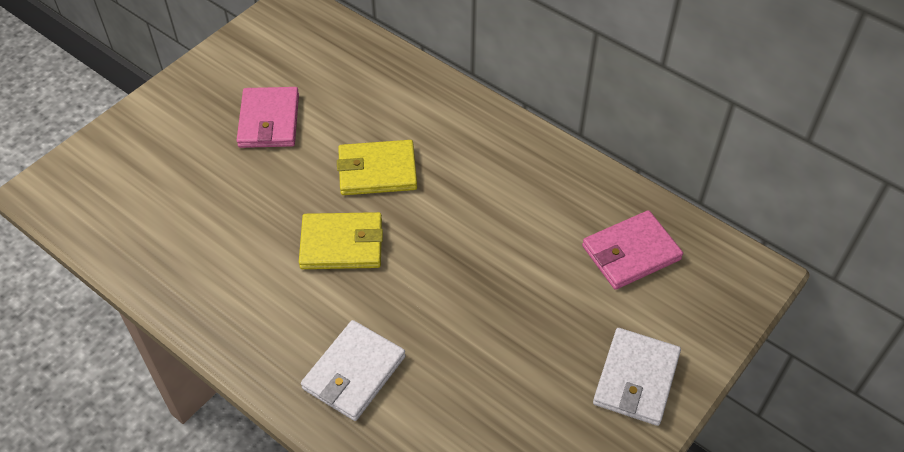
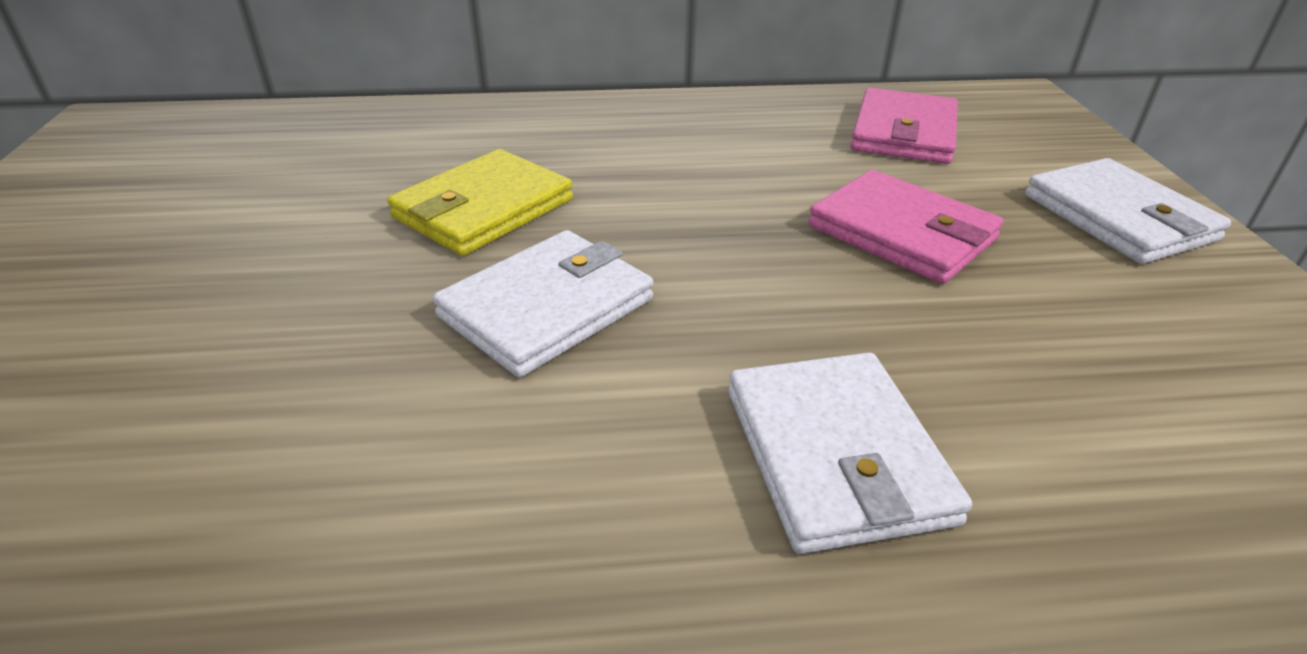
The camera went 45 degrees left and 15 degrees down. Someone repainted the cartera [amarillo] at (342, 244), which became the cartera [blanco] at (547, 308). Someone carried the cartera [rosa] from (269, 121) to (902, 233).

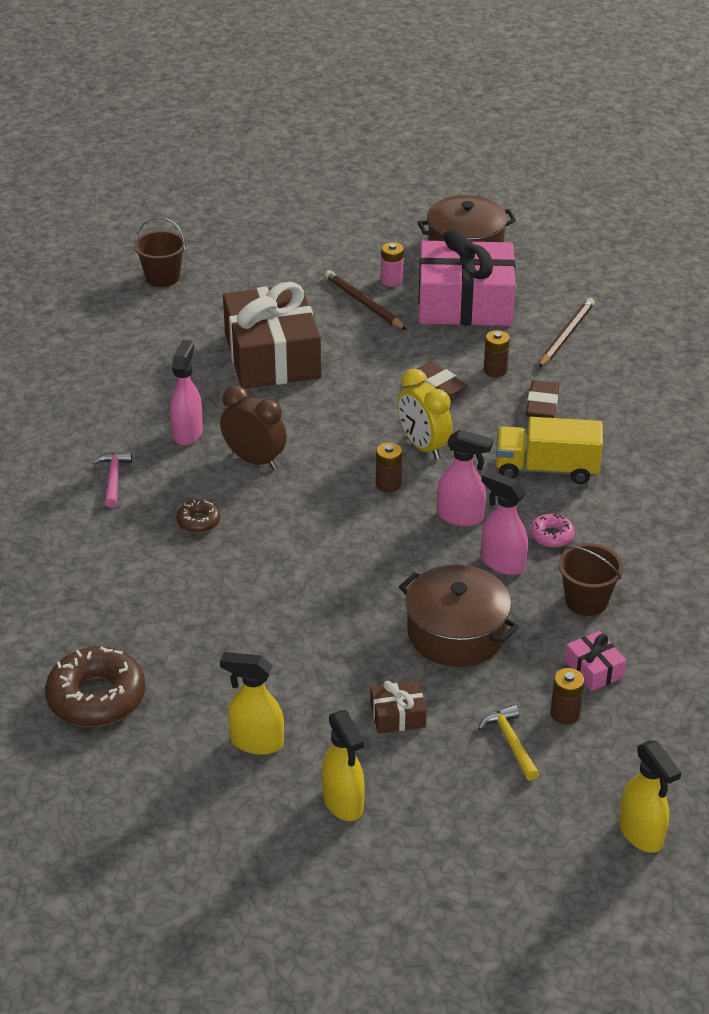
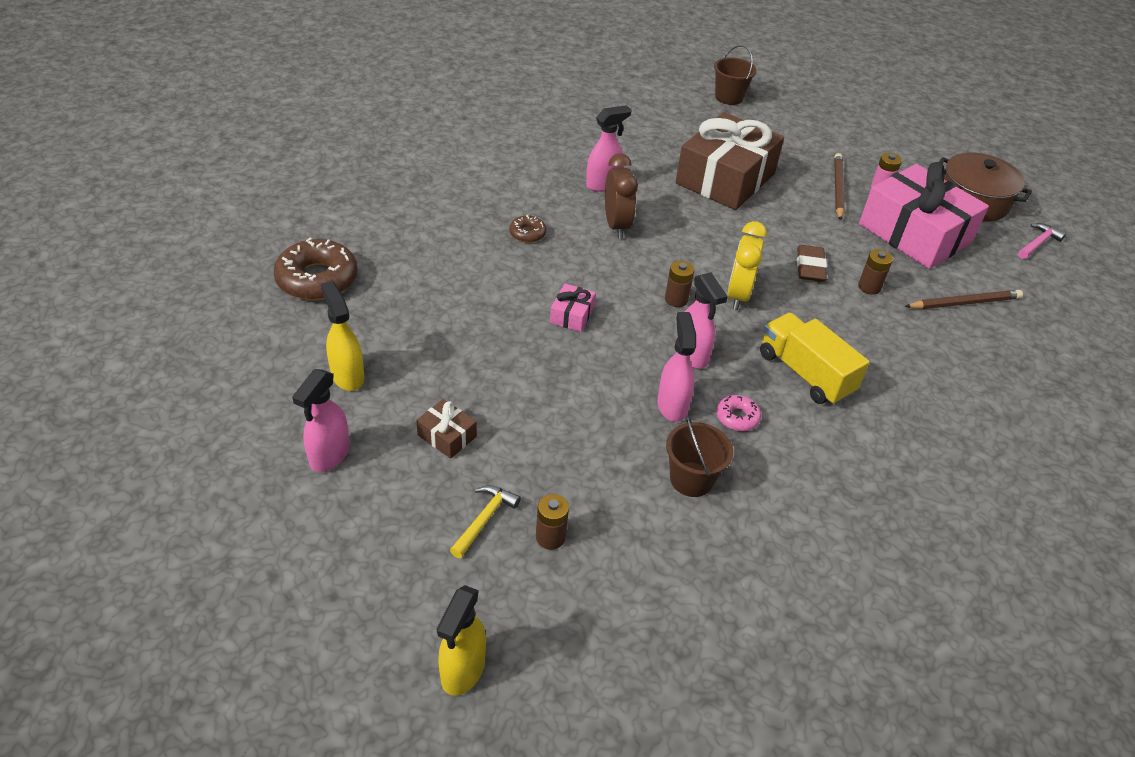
The camera went 45 degrees right and 5 degrees up. Someone repainted the pulverizador [amarillo] at (343, 803), which became the pulverizador [rosa] at (329, 455). Someone carried the regalo [rosa] from (594, 669) to (572, 315). Someone carried the martillo [rosa] from (113, 478) to (1038, 243). Someone took away the olla [marrón] at (456, 633). Someone took away the goma de borrar [marrón] at (542, 404).

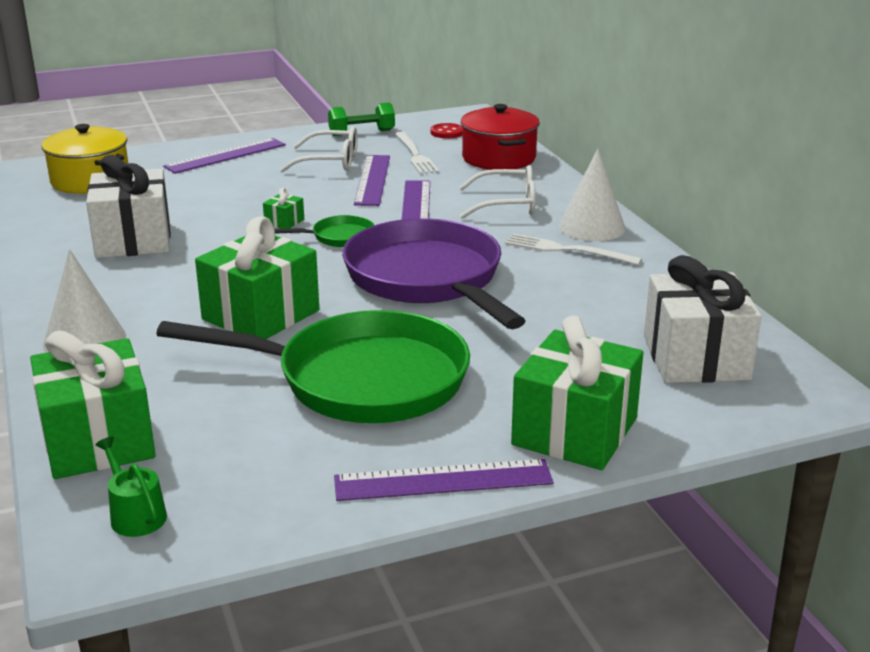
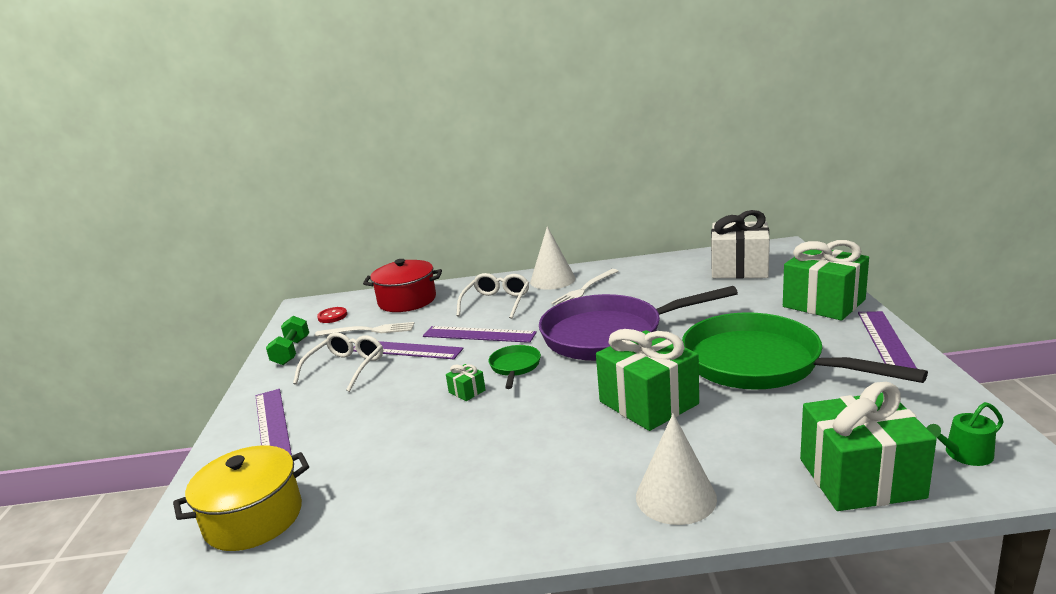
The camera went 70 degrees left and 5 degrees down. Someone rotated the sartén [verde] at (360, 380) by 75 degrees counterclockwise. Someone took away the regalo [blanco] at (133, 240).

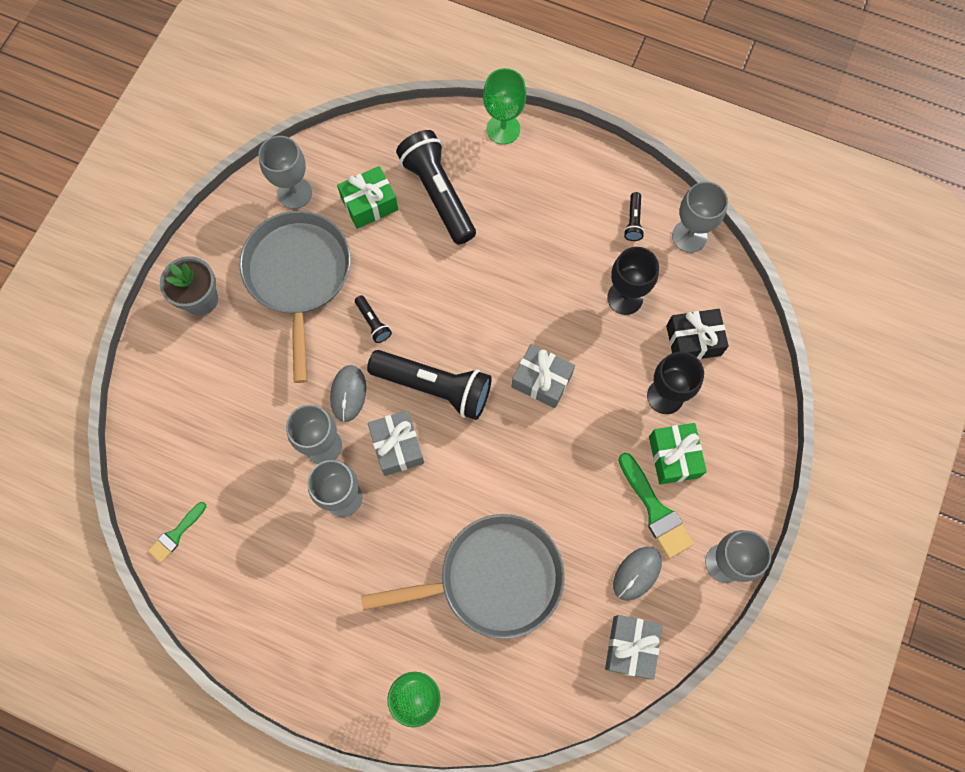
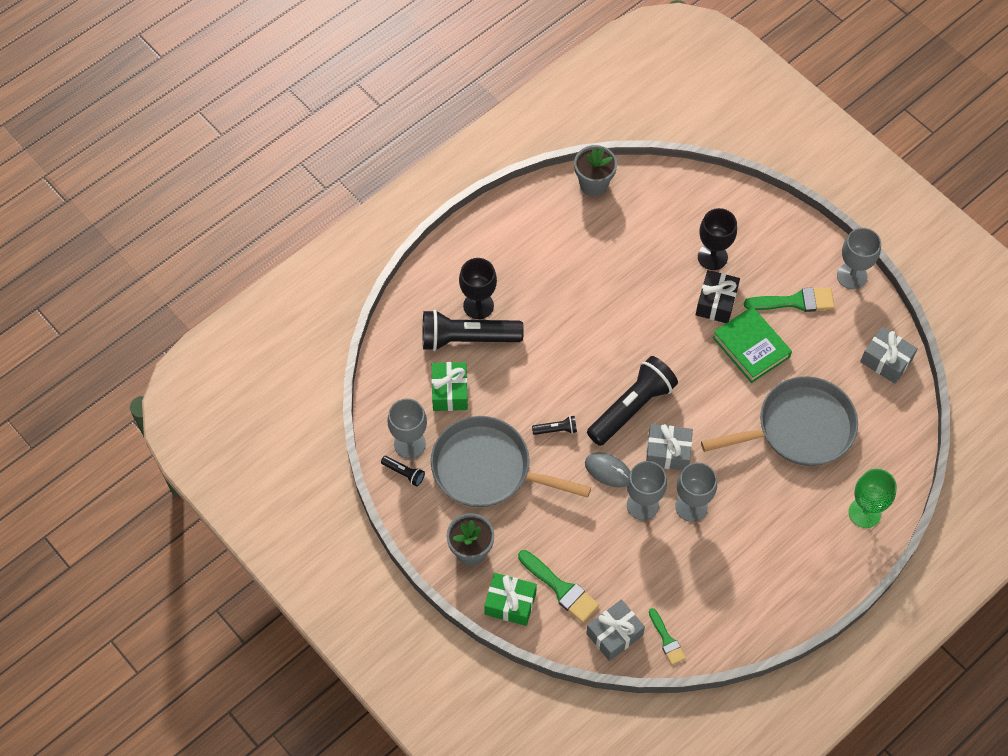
The camera went 65 degrees left and 10 degrees down. Someone carried the lámpara de mano [negro] from (633, 221) to (404, 473). Someone carried the copa [negro] from (625, 298) to (478, 305). Someone carried the regalo [verde] from (673, 457) to (510, 603). Someone put down the pincel [verde] at (561, 588). Someone swapped the copa [gris] at (689, 236) for the maceta [gris] at (593, 184). Someone carried the regalo [gris] from (541, 380) to (614, 634). Someone carried the regalo [negro] from (693, 340) to (716, 302). Someone rotated the sartén [gris] at (493, 578) by 60 degrees clockwise. Someone put down the libro [verde] at (751, 347). Someone took away the copa [verde] at (503, 129). Someone took away the ratón [gris] at (637, 573).

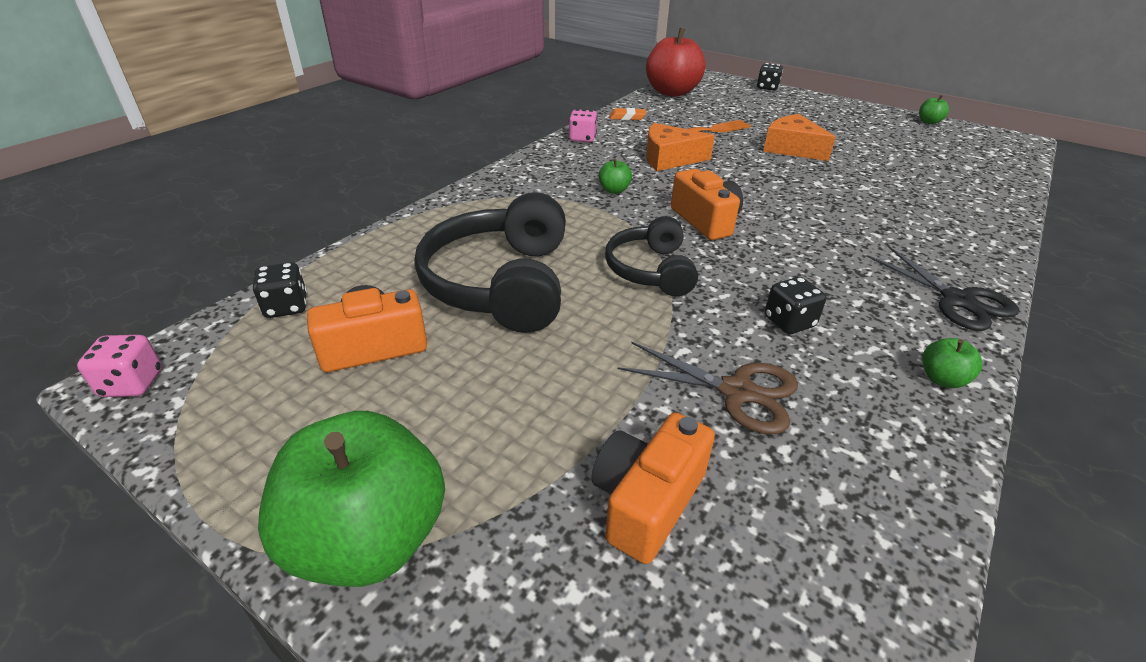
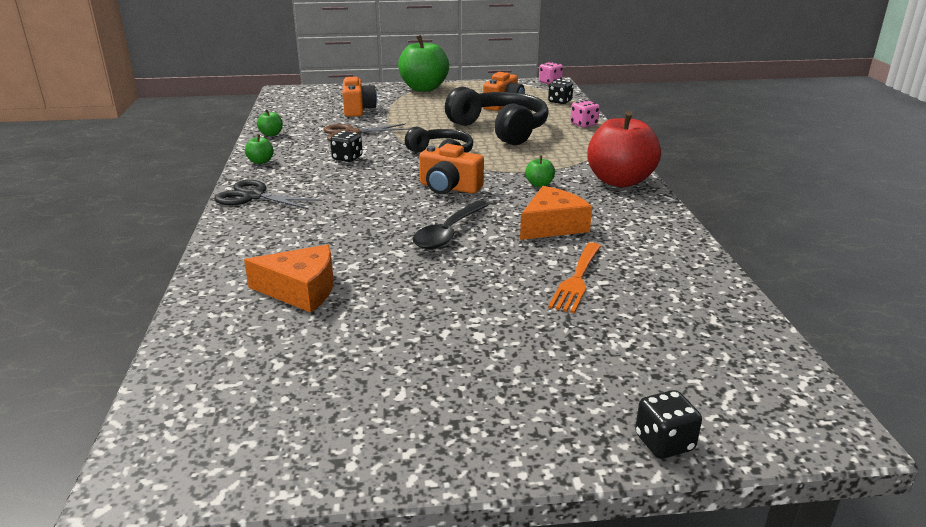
The camera went 140 degrees right and 10 degrees down. Someone carried the queso [naranja] from (792, 148) to (301, 290). Someone carried the manzana [verde] from (928, 122) to (271, 134). Someone put down the cuchara [negro] at (448, 233). Someone carried the dado [rosa] from (582, 138) to (584, 124). Someone carried the manzana [rojo] from (672, 92) to (619, 181). Someone took away the goma de borrar [naranja] at (627, 117).

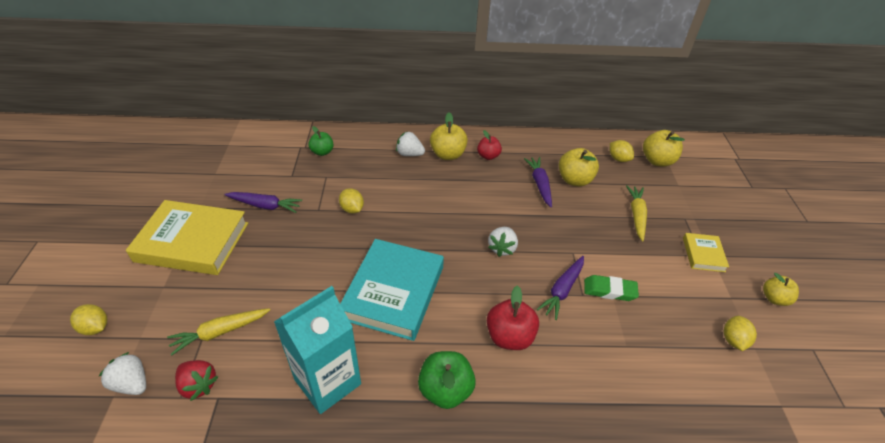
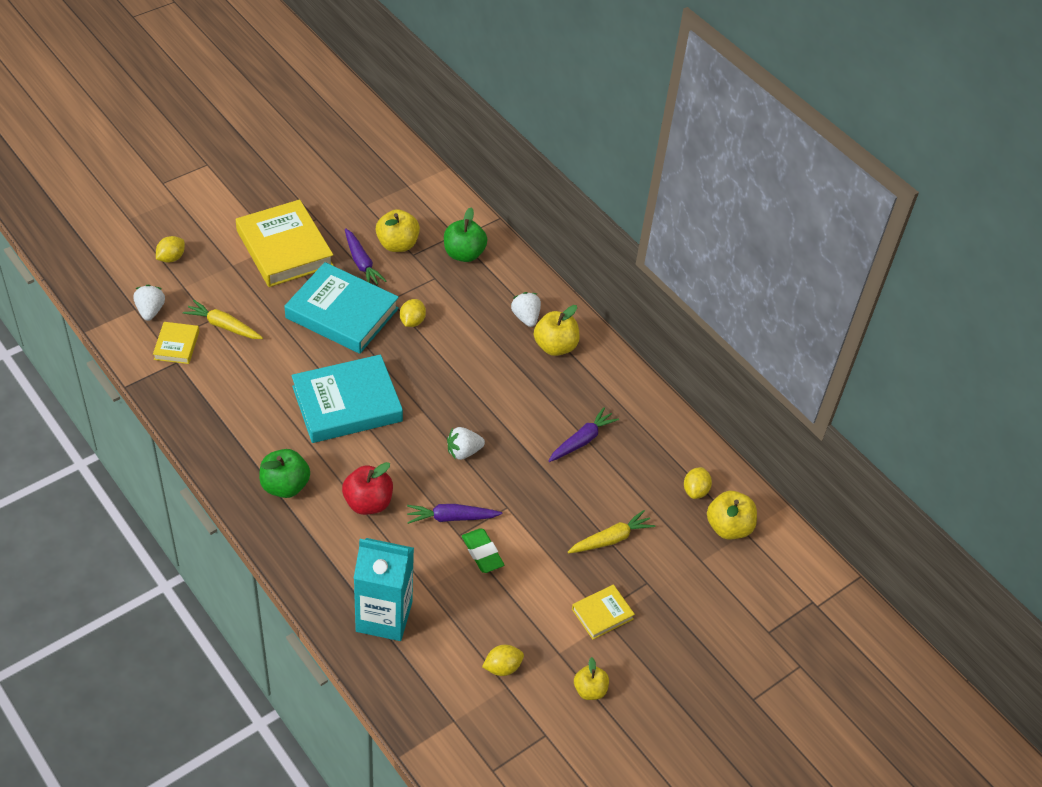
The camera went 50 degrees right and 5 degrees up. Someone swapped the fresa [rojo] at (198, 385) for the libro [amarillo] at (177, 345). Someone rotated the limón [amarillo] at (95, 328) by 45 degrees clockwise. Someone put down the libro [turquesa] at (342, 313). Someone carried the cartón de leche [turquesa] from (327, 382) to (384, 617). Someone carried the manzana [amarillo] from (574, 180) to (397, 244). Someone scaled the manzana [verde] at (322, 152) by 1.54. Someone took away the manzana [rojo] at (488, 156).

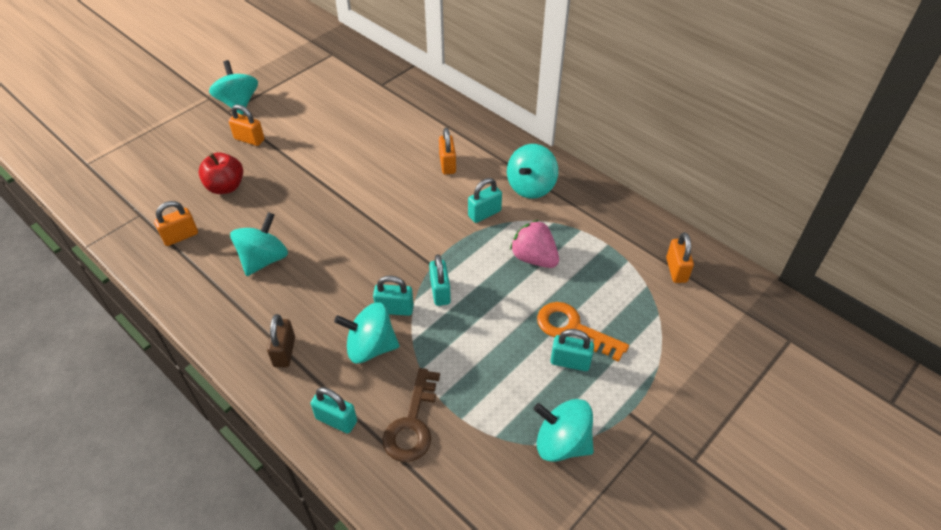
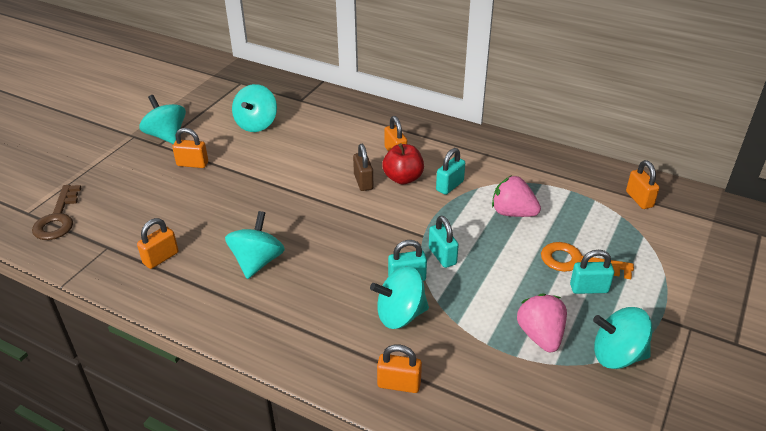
The camera went 15 degrees left and 10 degrees down. Someone carried the llave [marrón] from (412, 423) to (58, 218). Someone carried the peonza [turquesa] from (531, 186) to (256, 124). Someone carried the candado [marrón] from (284, 352) to (363, 182). Someone repainted the candado [turquesa] at (336, 420), which became the candado [naranja] at (399, 384). Someone carried the manzana [rojo] from (226, 187) to (403, 178). Someone put down the fresa [rosa] at (540, 335).

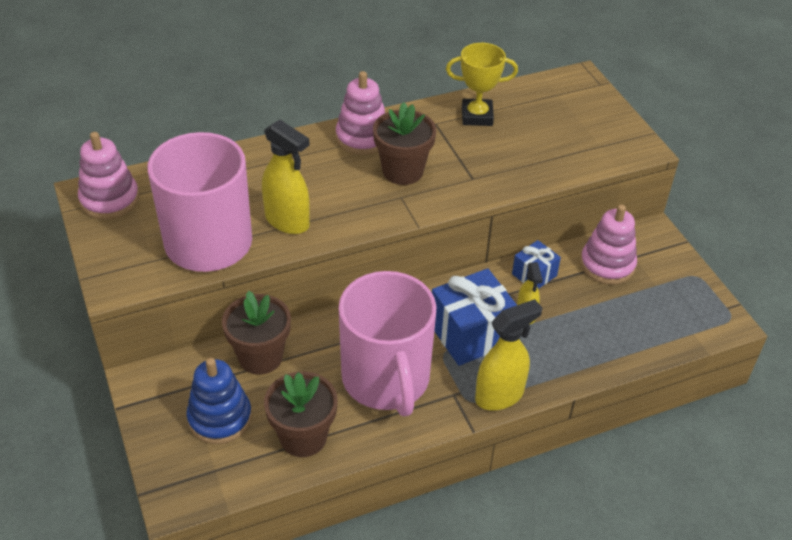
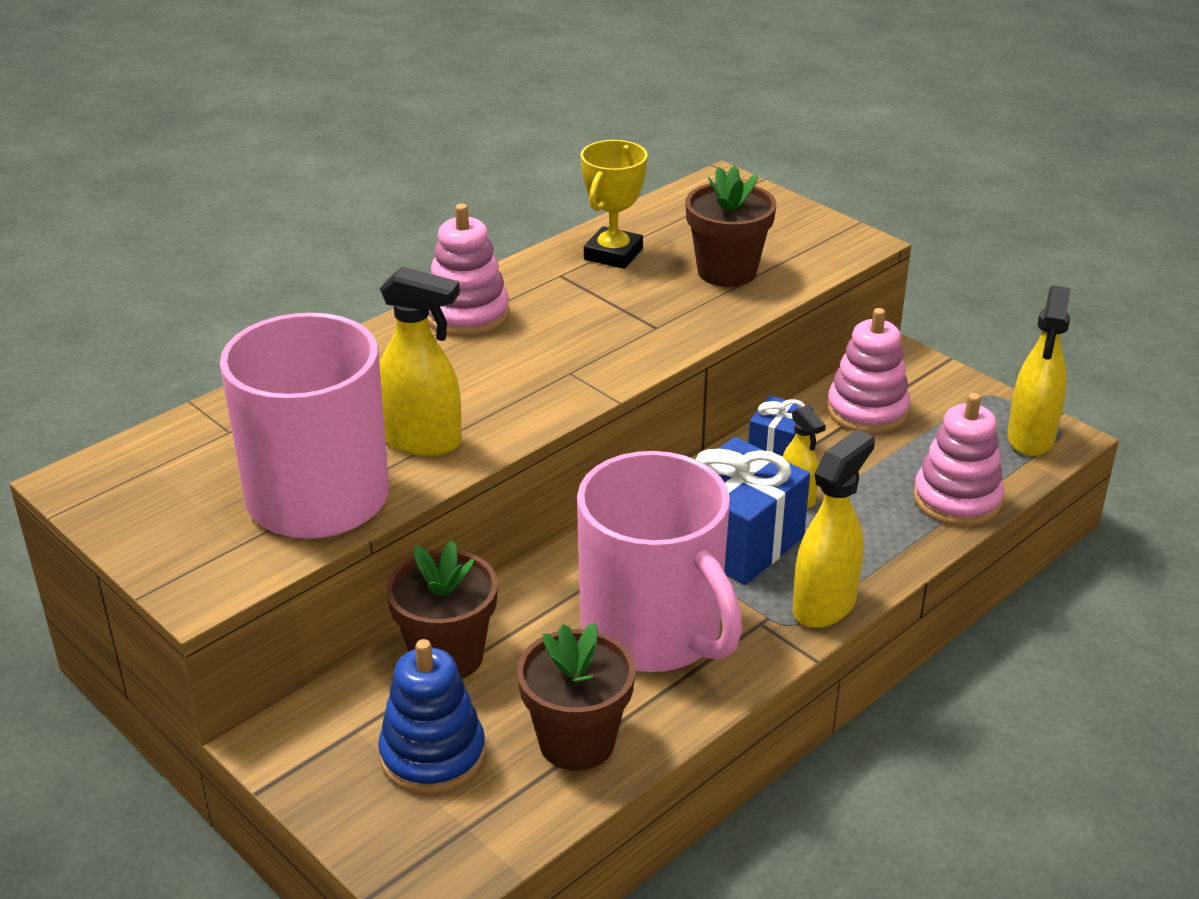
The camera went 20 degrees left and 10 degrees down. Someone rotated the trofeo [amarillo] at (477, 116) by 45 degrees counterclockwise. Someone carried the maceta [marrón] from (403, 171) to (727, 272). Someone carried the juguete apilable [rosa] from (109, 200) to (957, 500). Someone put down the pulverizador [amarillo] at (1030, 438).

